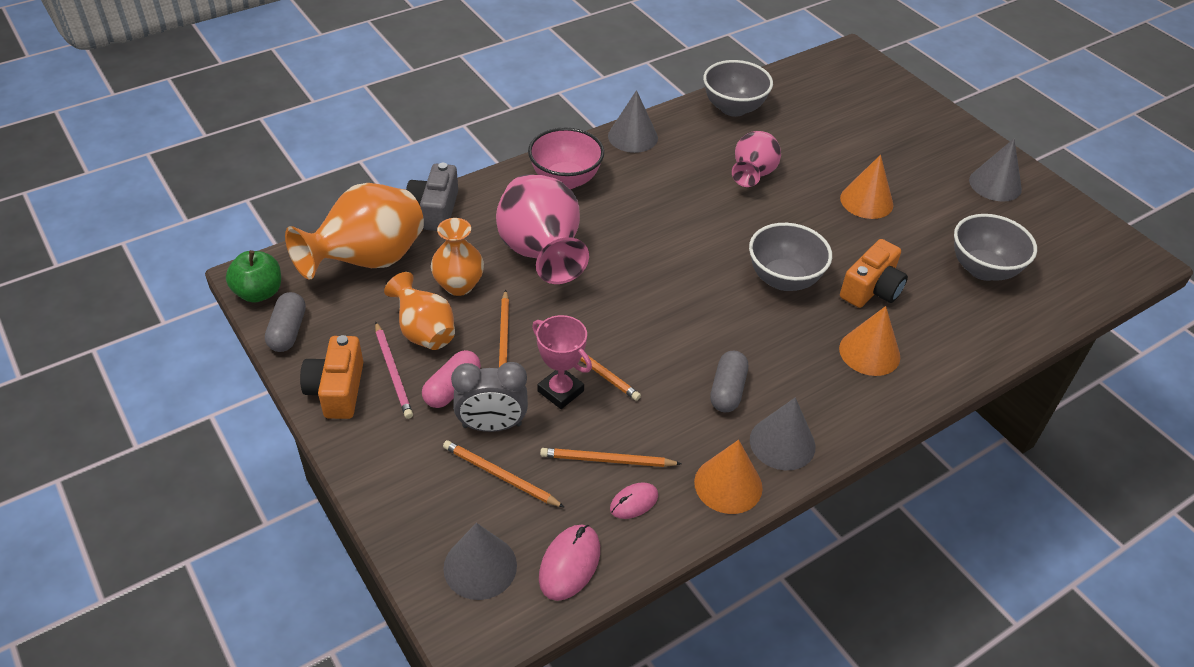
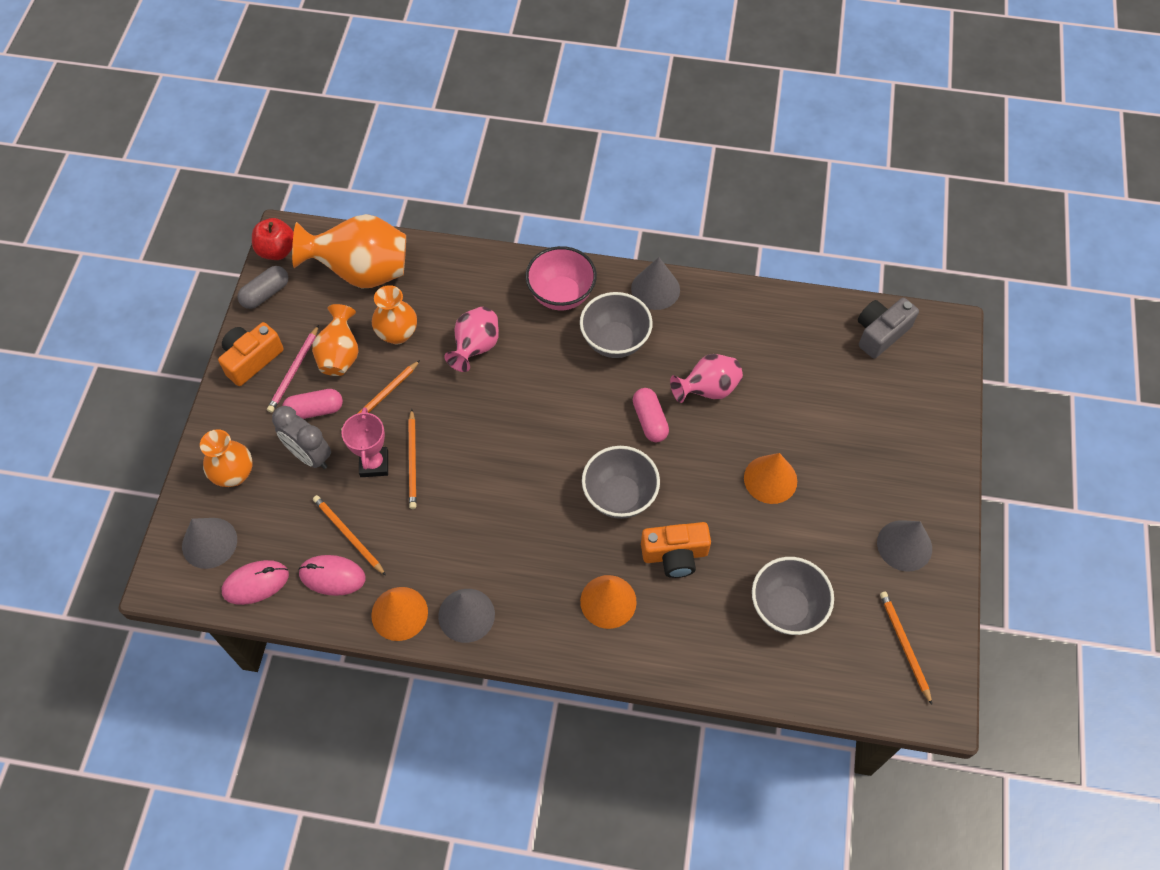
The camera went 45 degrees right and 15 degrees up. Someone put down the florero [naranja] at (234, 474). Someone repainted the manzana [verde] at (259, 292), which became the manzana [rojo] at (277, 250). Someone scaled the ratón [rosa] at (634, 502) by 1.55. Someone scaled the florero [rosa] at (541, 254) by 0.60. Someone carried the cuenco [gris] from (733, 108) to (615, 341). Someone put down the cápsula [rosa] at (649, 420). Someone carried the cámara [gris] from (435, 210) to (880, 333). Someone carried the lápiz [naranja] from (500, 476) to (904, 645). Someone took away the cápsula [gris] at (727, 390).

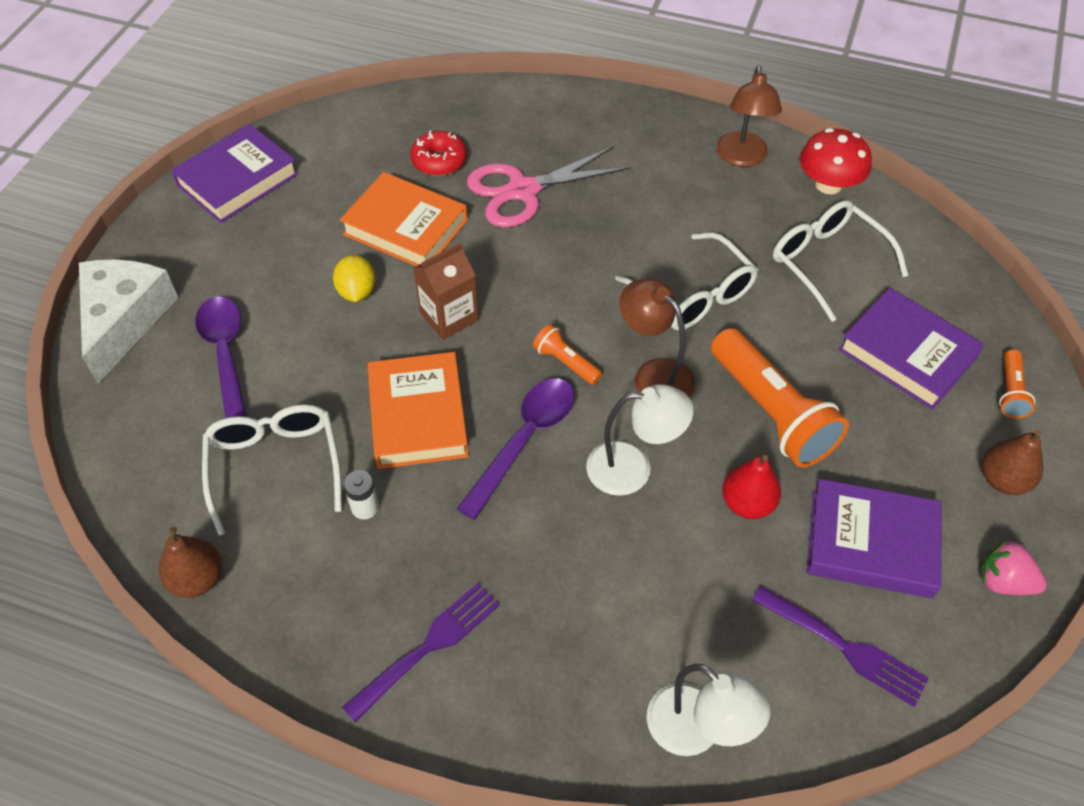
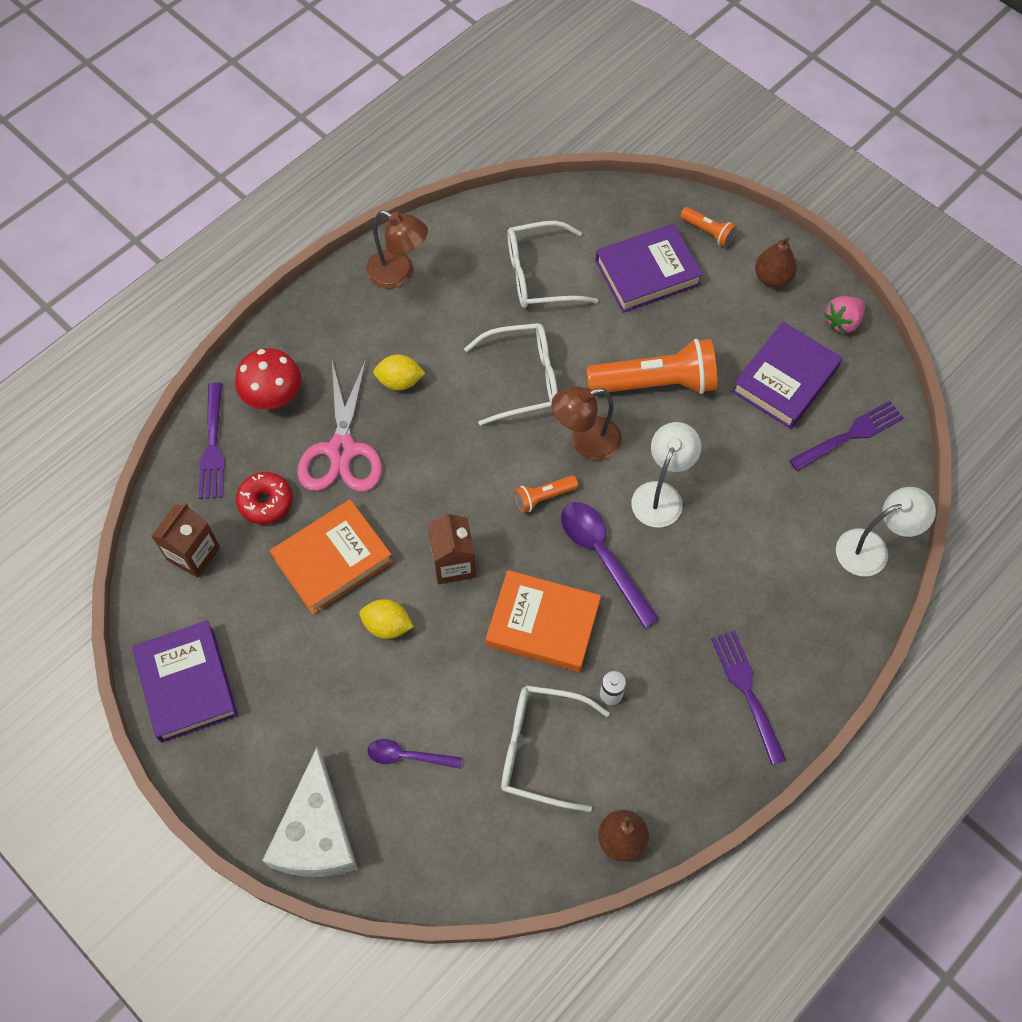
The camera went 65 degrees left and 10 degrees up. Someone put down the cartón de leche [marrón] at (193, 554). Someone put down the tenedor [morado] at (213, 446). Someone carried the seta [rojo] from (828, 184) to (273, 394). Someone rotated the queso [blanco] at (125, 320) by 120 degrees counterclockwise. Someone scaled the cuchara [morado] at (226, 358) by 0.59. Someone put down the limón [amarillo] at (400, 381). Someone took away the pera [rojo] at (747, 503).

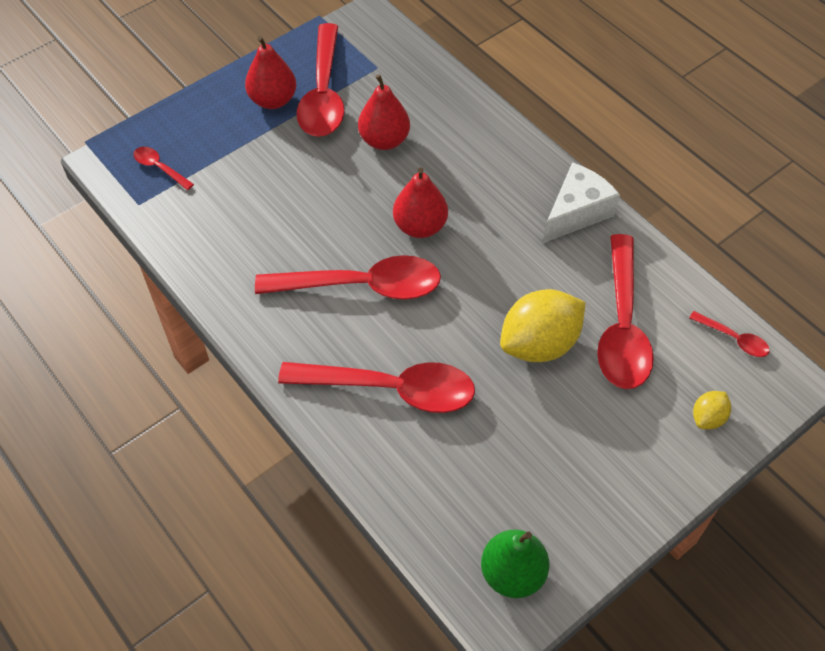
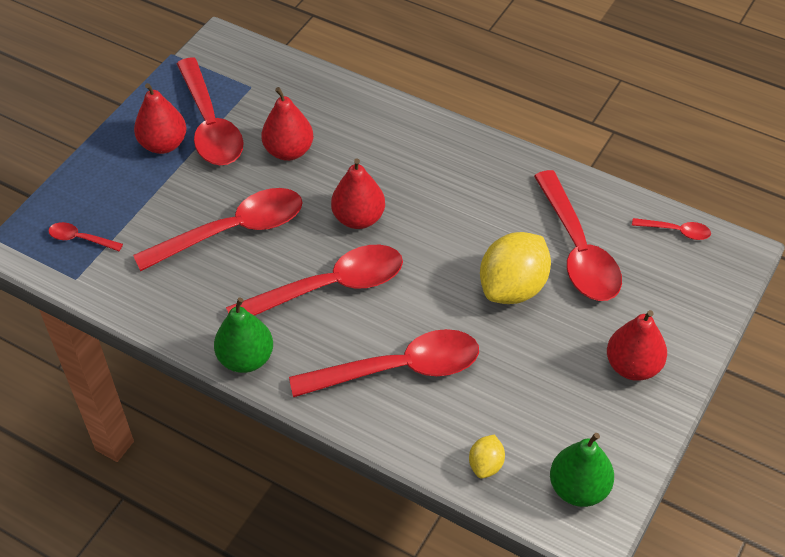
The camera went 20 degrees left and 5 degrees down. Someone put down the cuchara [rojo] at (233, 231). Someone put down the pera [verde] at (246, 359). Someone carried the limón [amarillo] from (708, 418) to (486, 465). Someone put down the pera [rojo] at (633, 366). Someone took away the queso [blanco] at (576, 212).

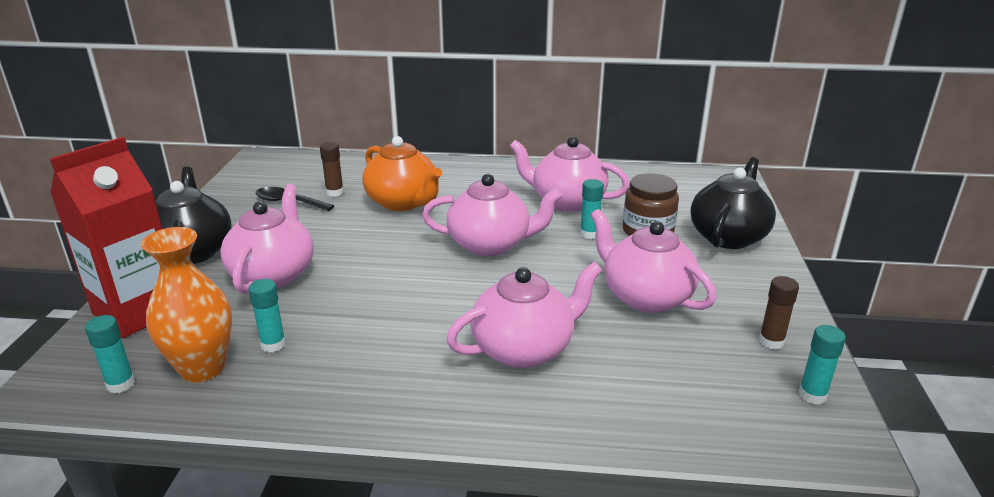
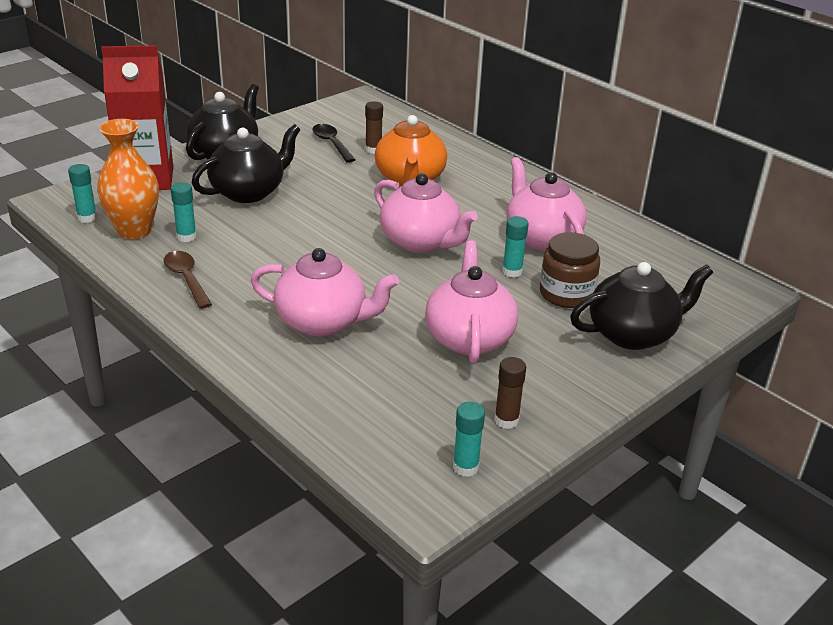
The camera went 40 degrees right and 5 degrees up. Someone put down the cuchara [marrón] at (186, 279). Someone repainted the tetera [rosa] at (273, 274), which became the tetera [negro] at (249, 192).

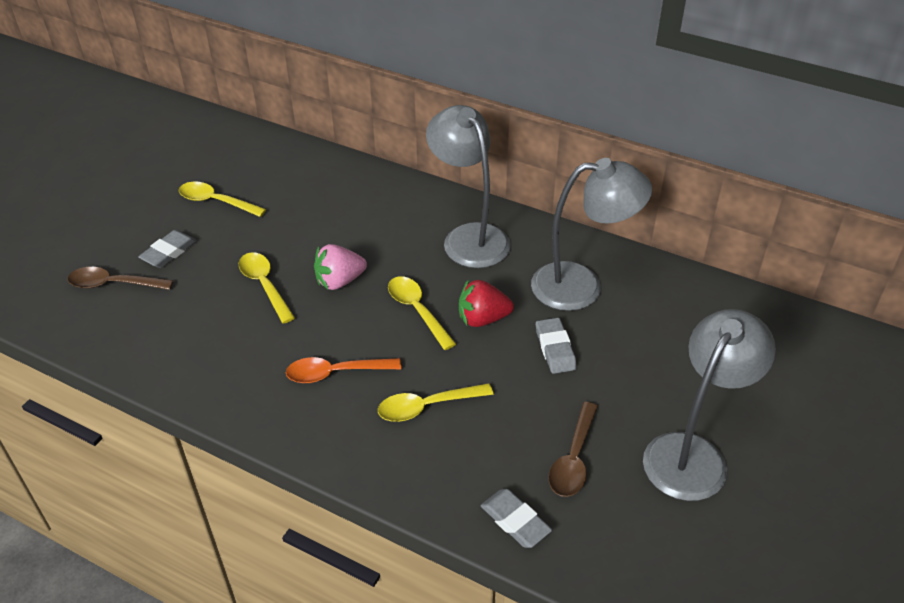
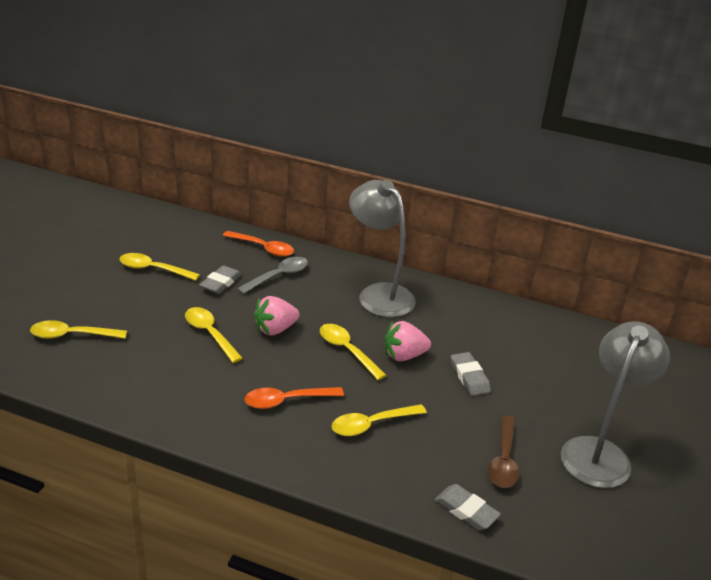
The camera went 10 degrees left and 10 degrees down. Someone repainted the cuchara [marrón] at (113, 284), which became the cuchara [amarillo] at (72, 335). Someone carried the goma de borrar [gris] from (169, 252) to (220, 283). Someone put down the cuchara [naranja] at (263, 248). Someone put down the cuchara [gris] at (278, 276). Someone repainted the fresa [rojo] at (482, 319), which became the fresa [rosa] at (404, 356). Someone took away the lámpara [gris] at (581, 286).

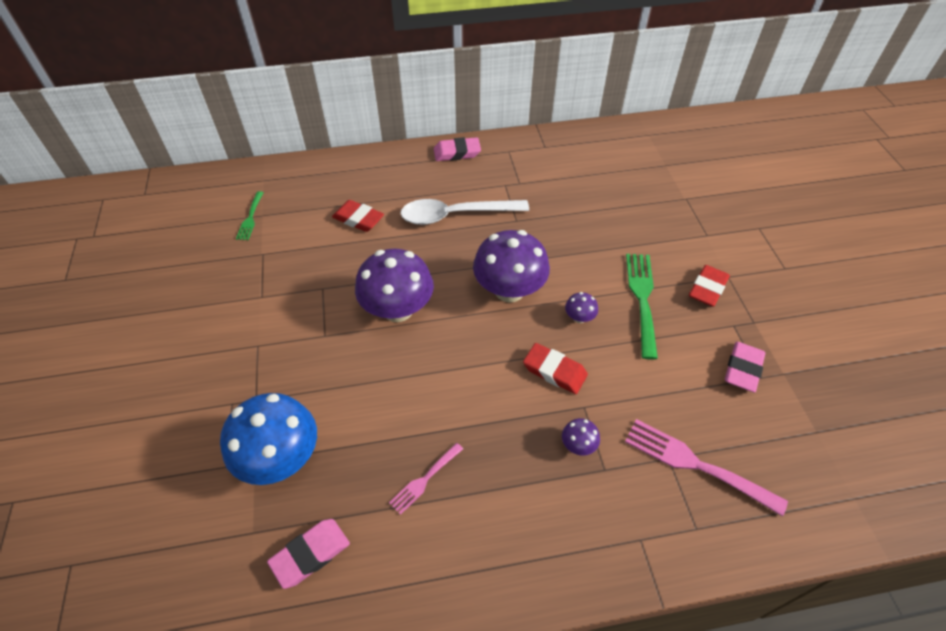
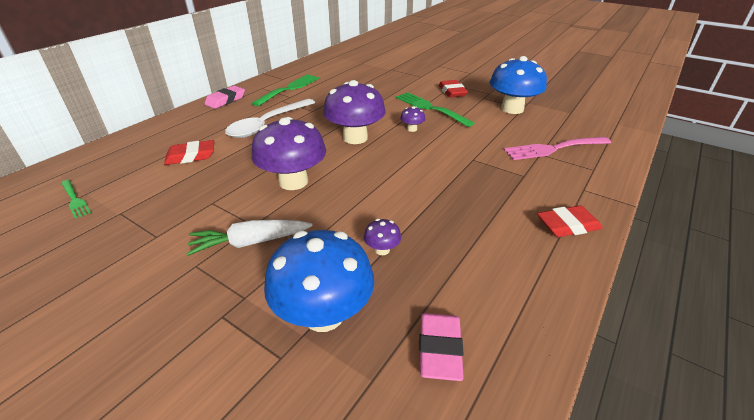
The camera went 45 degrees left and 15 degrees down. Someone put down the zanahoria [blanco] at (250, 242). Someone put down the tenedor [verde] at (289, 89). Someone carried the seta [morado] from (578, 445) to (382, 250). Someone swapped the goma de borrar [rosa] at (743, 369) for the seta [azul] at (512, 109). Someone carried the goma de borrar [rojo] from (554, 371) to (567, 225). Someone took away the tenedor [rosa] at (424, 480).

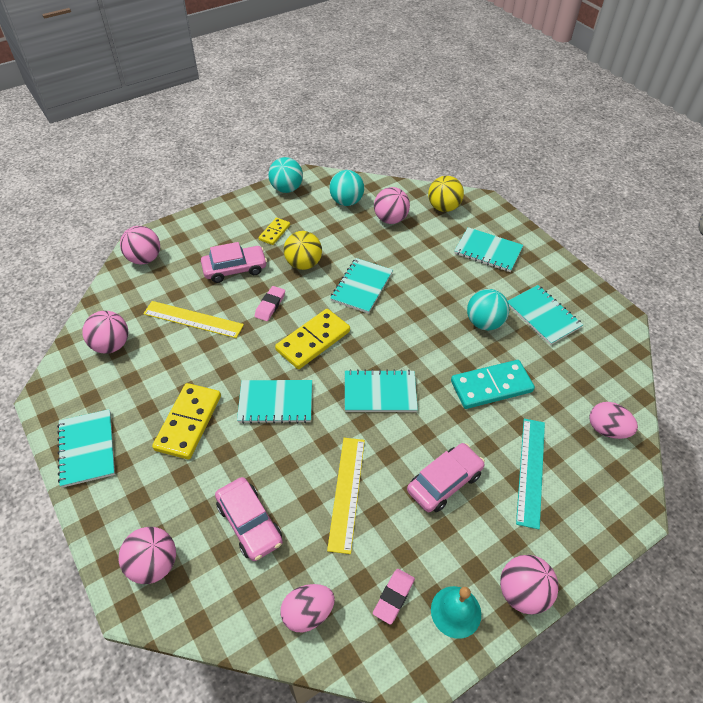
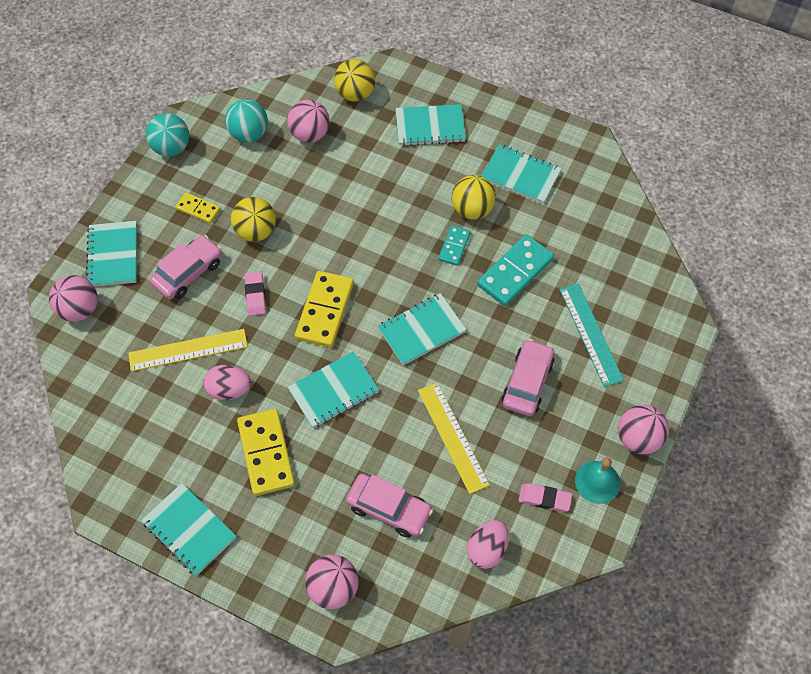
The camera went 30 degrees left and 10 degrees up. Someone carried the cuaderno [turquesa] from (362, 287) to (113, 255). Someone rotated the ficha de dominó [amarillo] at (274, 232) by 60 degrees counterclockwise. Someone carried the huevo [rosa] from (607, 429) to (229, 390). Someone put down the ficha de dominó [turquesa] at (454, 246). Someone repainted the pelota [turquesa] at (484, 323), which became the pelota [amarillo] at (472, 210). Someone rotated the goma de borrar [rosa] at (393, 597) by 75 degrees counterclockwise. Someone took away the pelota [rosa] at (111, 345).

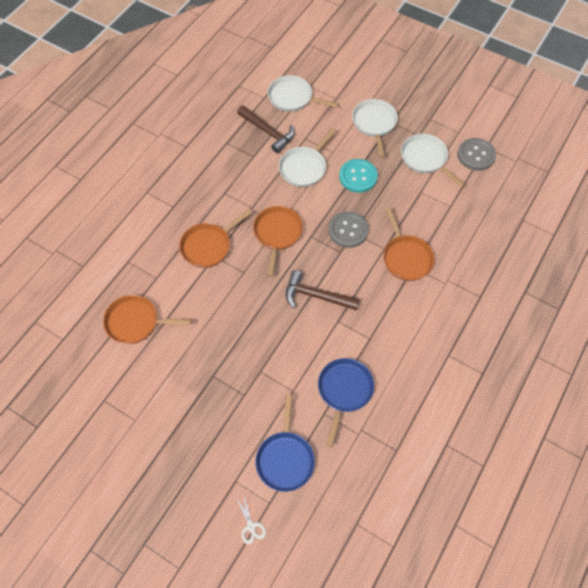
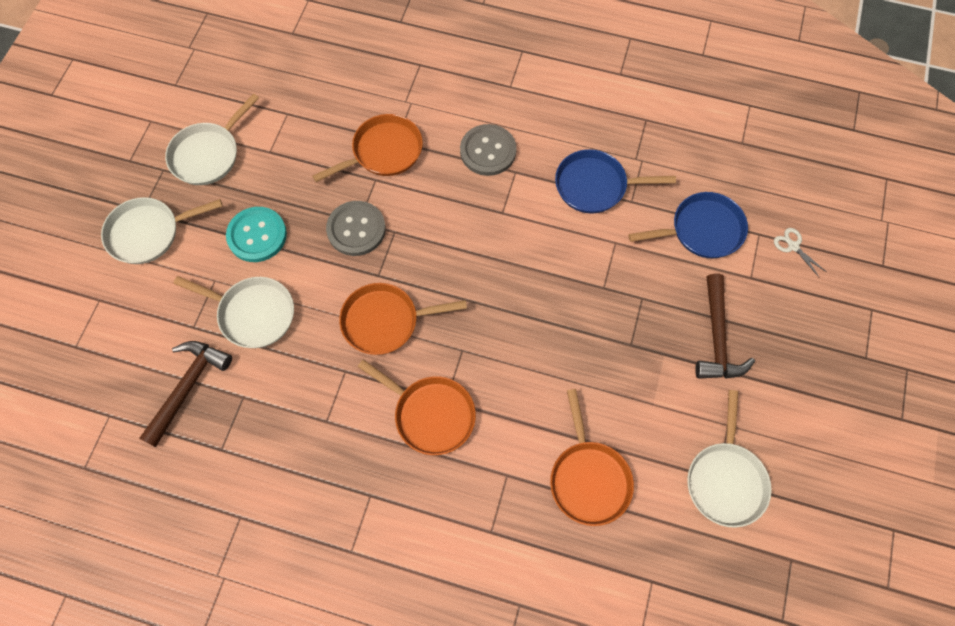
The camera went 105 degrees left and 5 degrees up. Someone carried the botón [gris] from (476, 155) to (488, 151). Someone carried the sartén [blanco] from (293, 98) to (725, 480). Someone carried the martillo [marrón] from (316, 296) to (717, 337). Someone rotated the tijeras [blanco] at (251, 526) by 90 degrees counterclockwise.

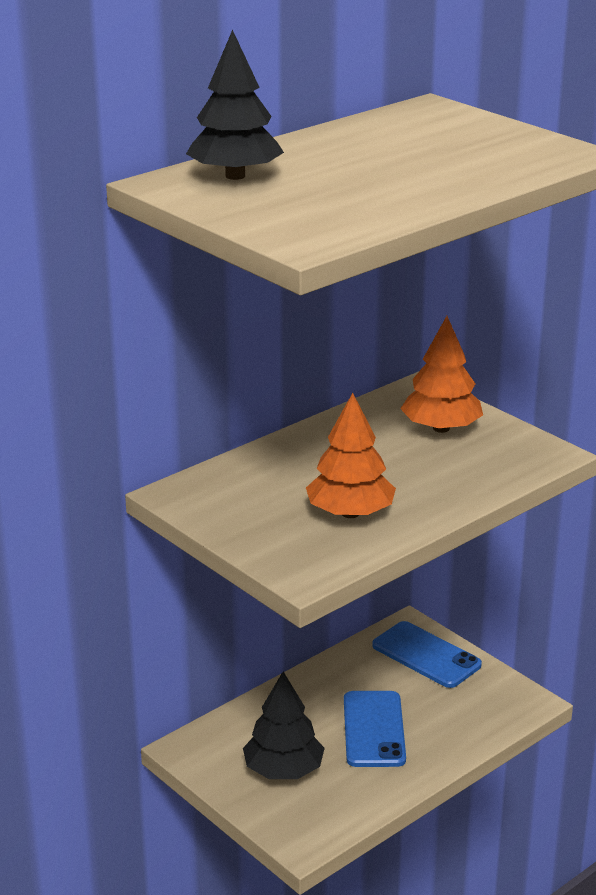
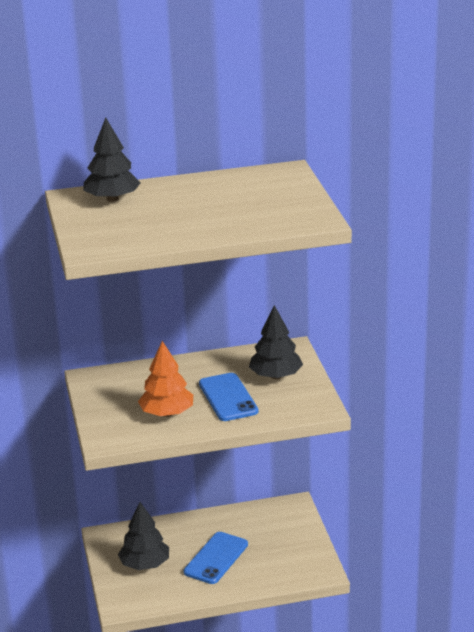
The camera went 30 degrees right and 0 degrees up. Someone carried the móvil [azul] from (426, 655) to (228, 398). Someone repainted the árbol [naranja] at (441, 428), which became the árbol [negro] at (276, 376).

